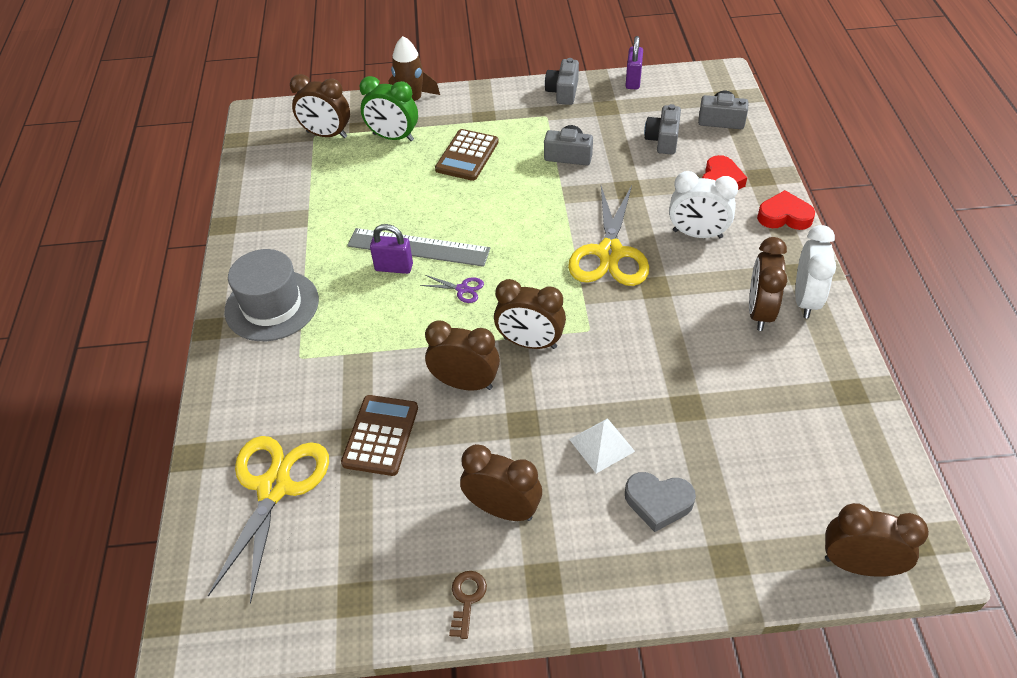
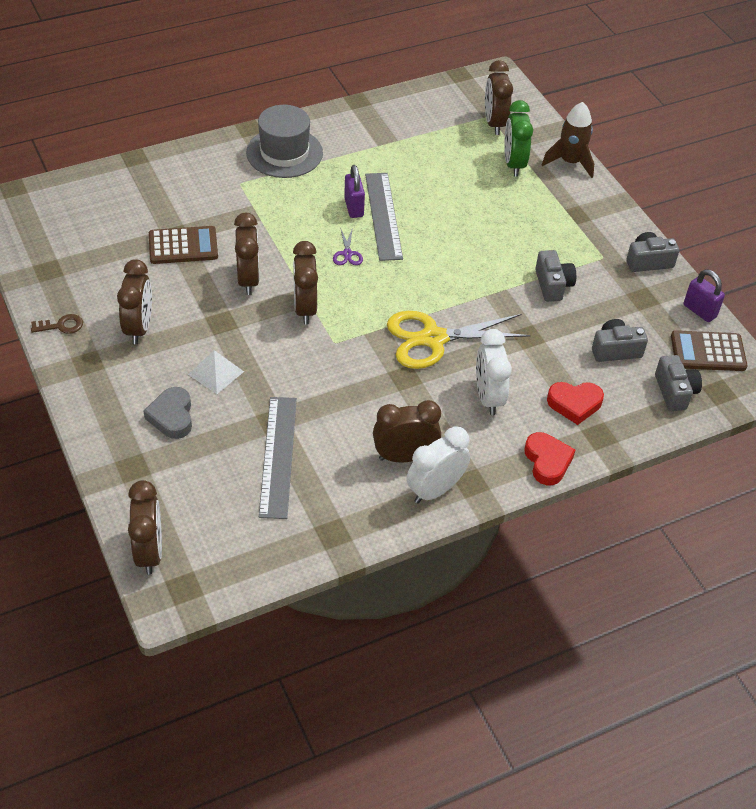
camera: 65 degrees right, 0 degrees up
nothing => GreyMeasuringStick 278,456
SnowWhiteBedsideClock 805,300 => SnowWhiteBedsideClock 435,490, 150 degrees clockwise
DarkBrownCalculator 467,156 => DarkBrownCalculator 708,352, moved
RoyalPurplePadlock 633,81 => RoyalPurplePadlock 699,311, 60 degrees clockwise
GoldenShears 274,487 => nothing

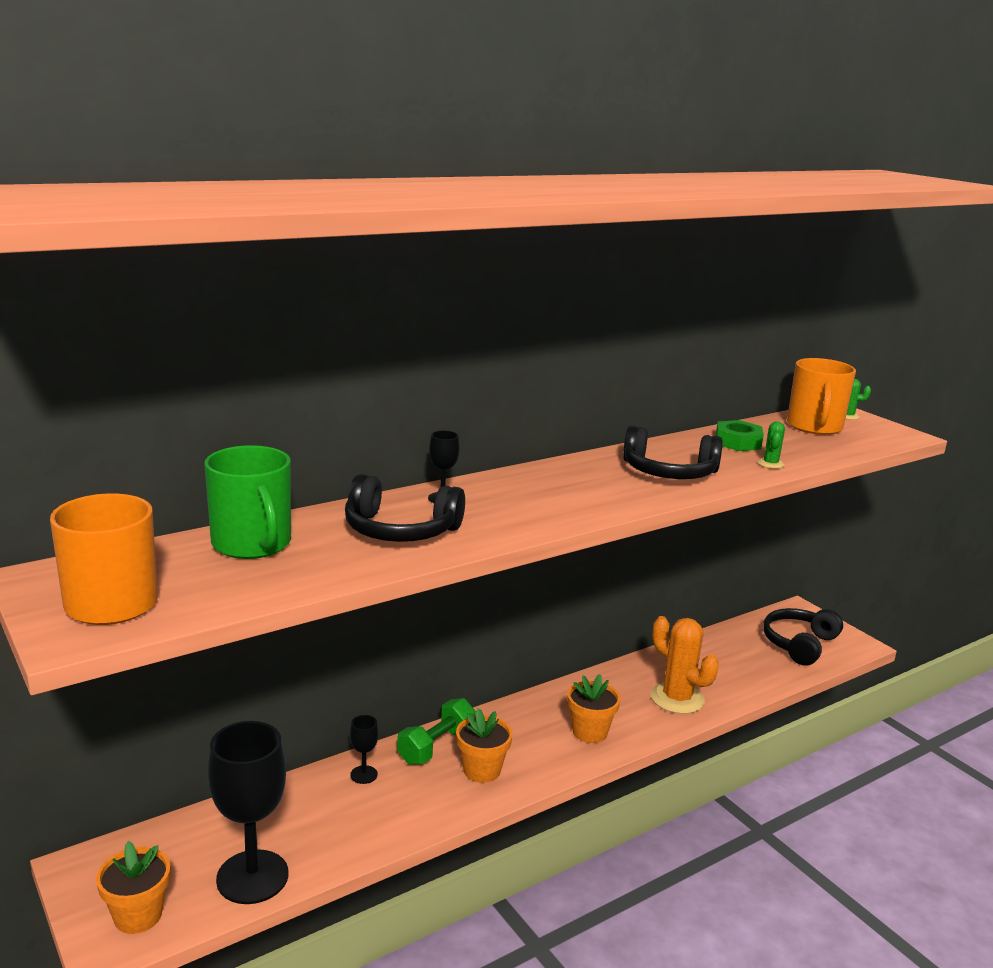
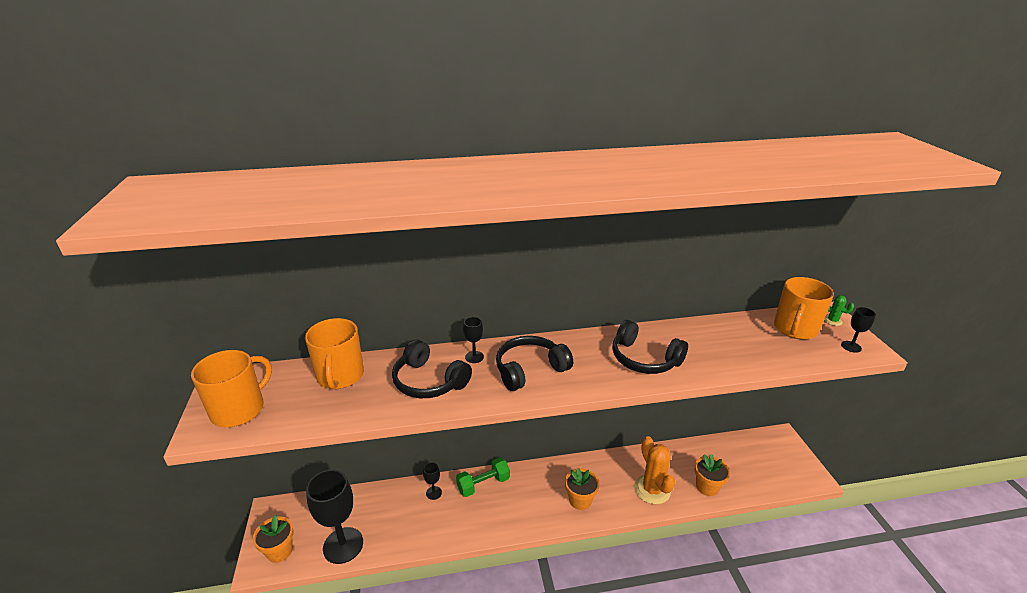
camera: 25 degrees right, 10 degrees up
LeafGreenTeaMug 252,544 => BrightOrangeTeaMug 340,376
JetBlackHeadphones 799,644 => JetBlackHeadphones 529,370, moved
BrightOrangeFlowerPot 482,770 => BrightOrangeFlowerPot 707,487, moved
nothing => JetBlackWineGlass 851,346
LeafGreenNut 738,442 => nothing
LeafGreenPricklyPlant 770,464 => nothing

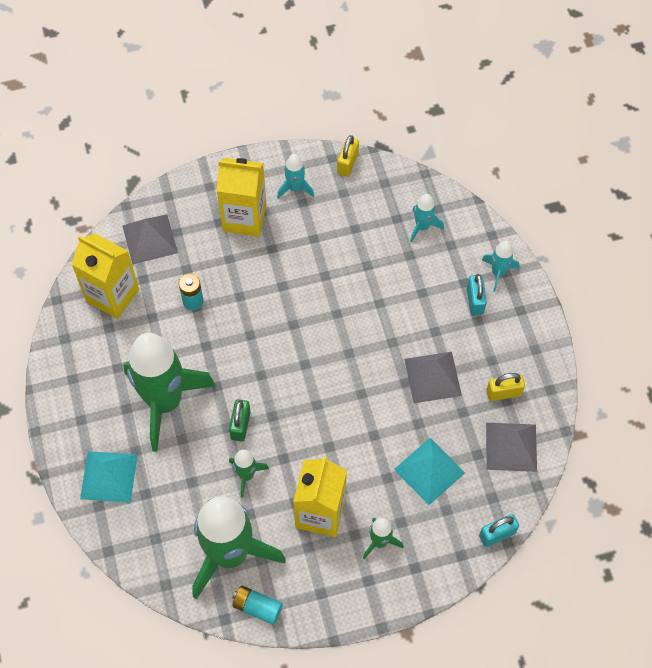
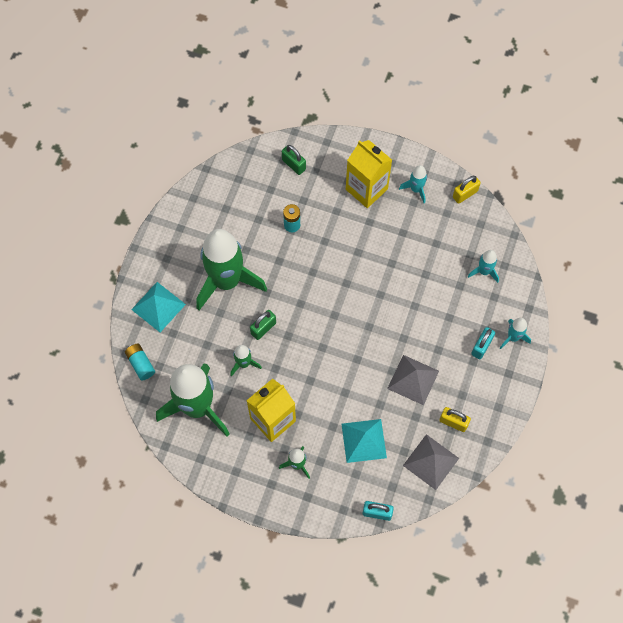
camera: 35 degrees right, 5 degrees up
AquaBattery 257,607 => AquaBattery 141,364, moved
GreyPyramid 150,239 => LeafGreenPadlock 294,164
GoldenMilkCarton 112,295 => nothing

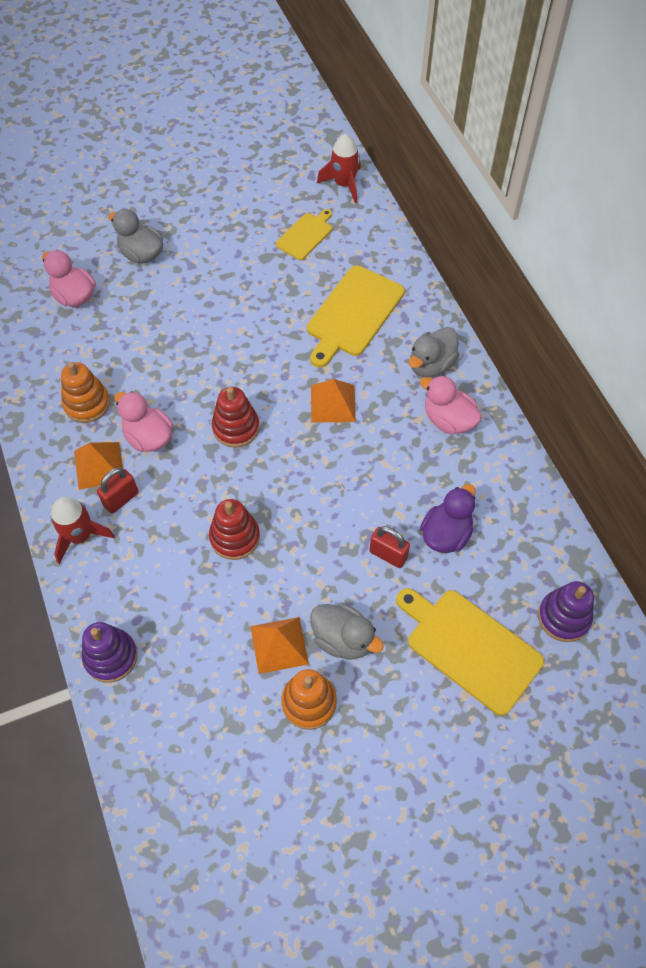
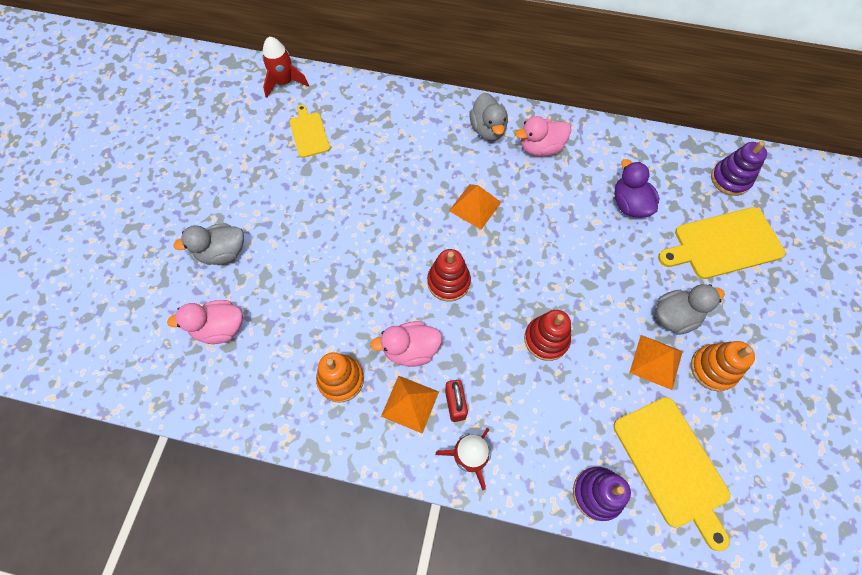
camera: 55 degrees left, 5 degrees up
GoldenBreadBoard 353,314 => GoldenBreadBoard 672,465, moved
RedPadlock 388,555 => nothing

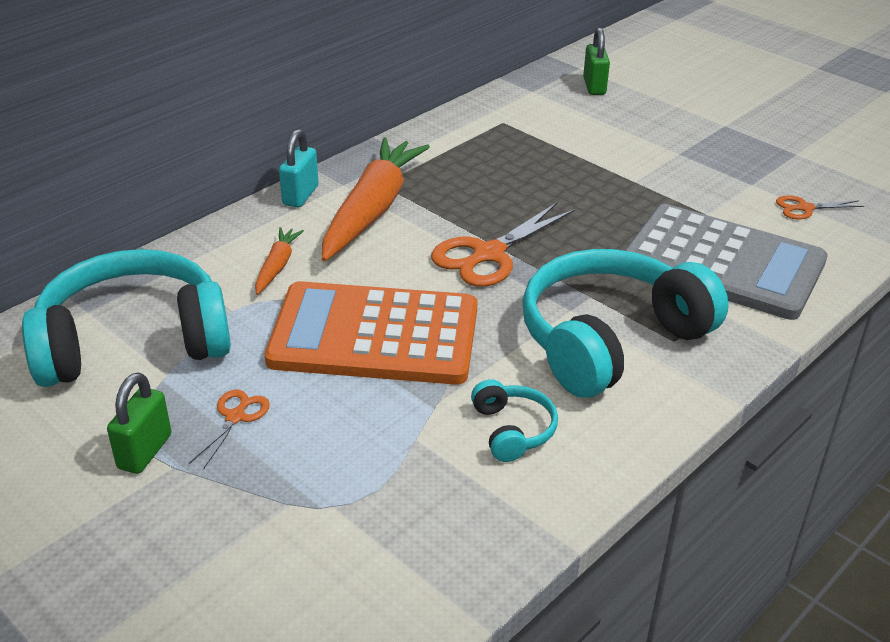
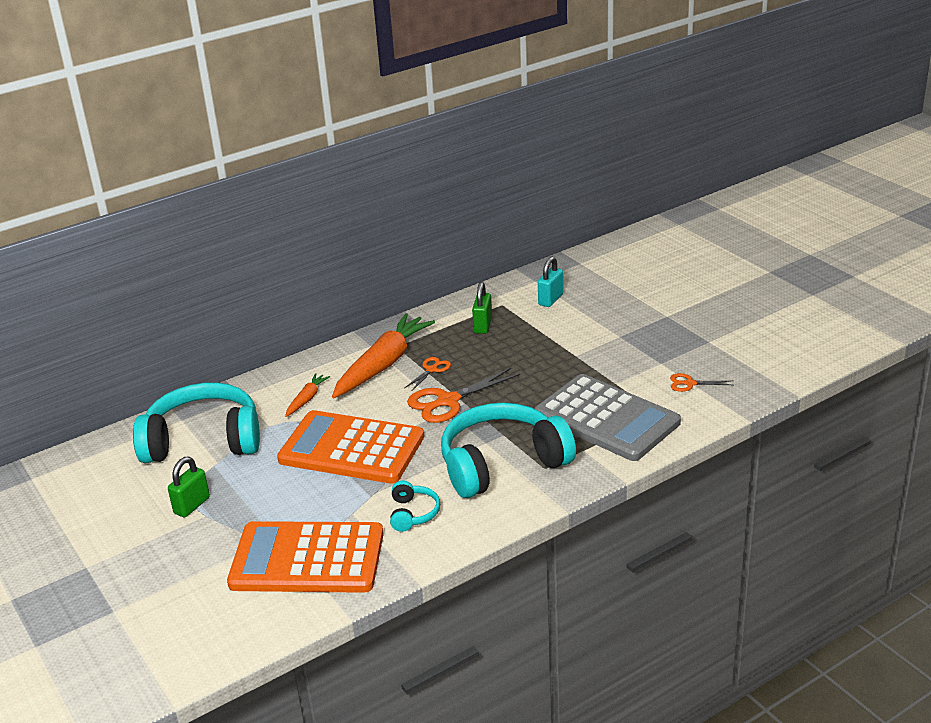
camera: 15 degrees right, 5 degrees down
nothing => BrightOrangeCalculator 307,559
BrightOrangeShears 235,417 => BrightOrangeShears 432,369, moved
LeafGreenPadlock 594,86 => LeafGreenPadlock 483,326, moved
AquaPadlock 300,195 => AquaPadlock 550,299, moved

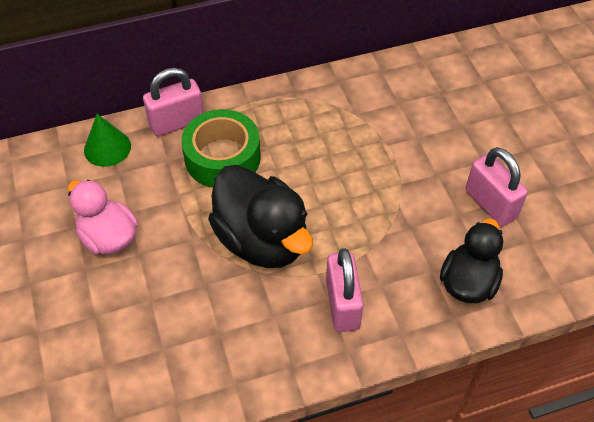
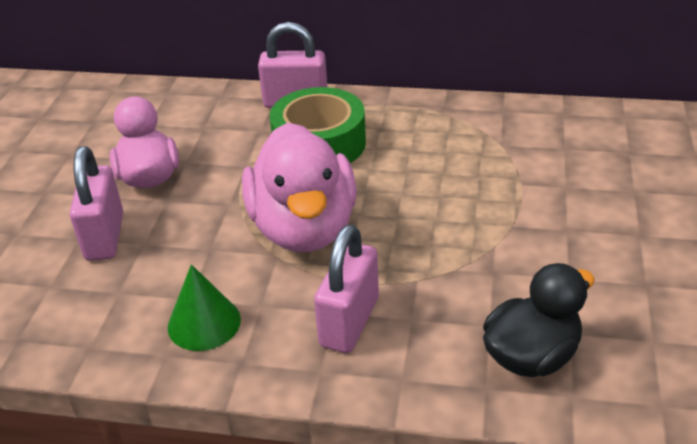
camera: 30 degrees right, 15 degrees down
RosePinkPadlock 490,204 => RosePinkPadlock 105,236, moved
LeafGreenSolidCone 107,148 => LeafGreenSolidCone 204,323, moved
JetBlackRubberDuck 262,240 => RosePinkRubberDuck 304,228

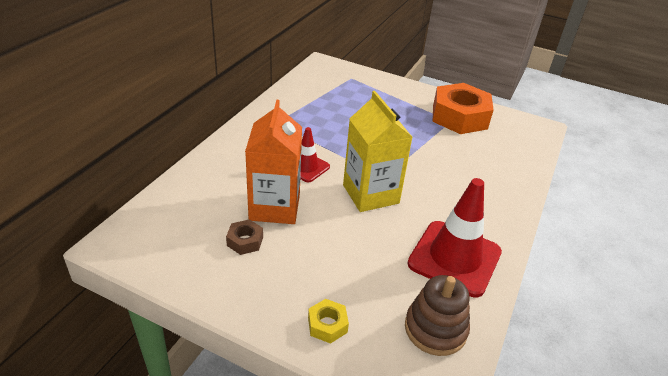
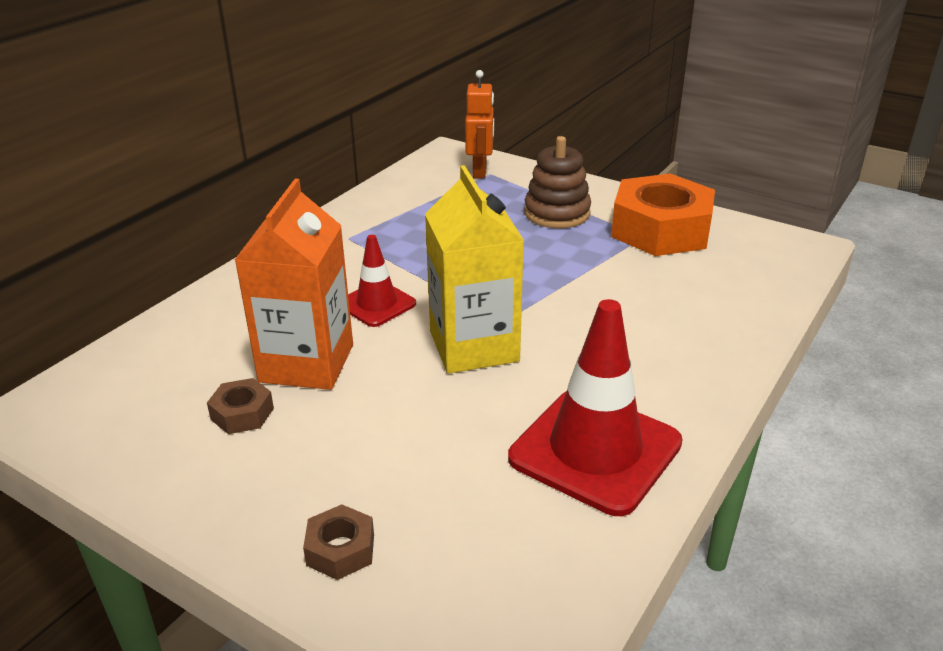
camera: 10 degrees right, 5 degrees down
GoldenNut 327,325 => DarkBrownNut 340,550
nothing => BrightOrangeRobot 480,171
DarkBrownStackingRings 435,329 => DarkBrownStackingRings 557,213, moved

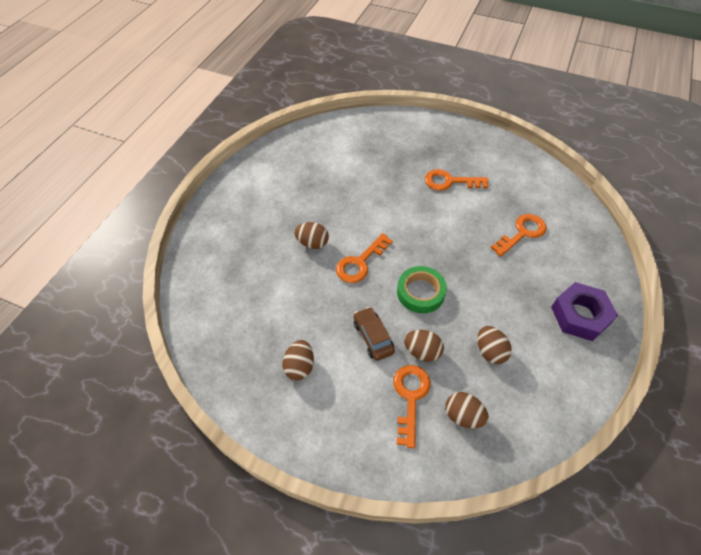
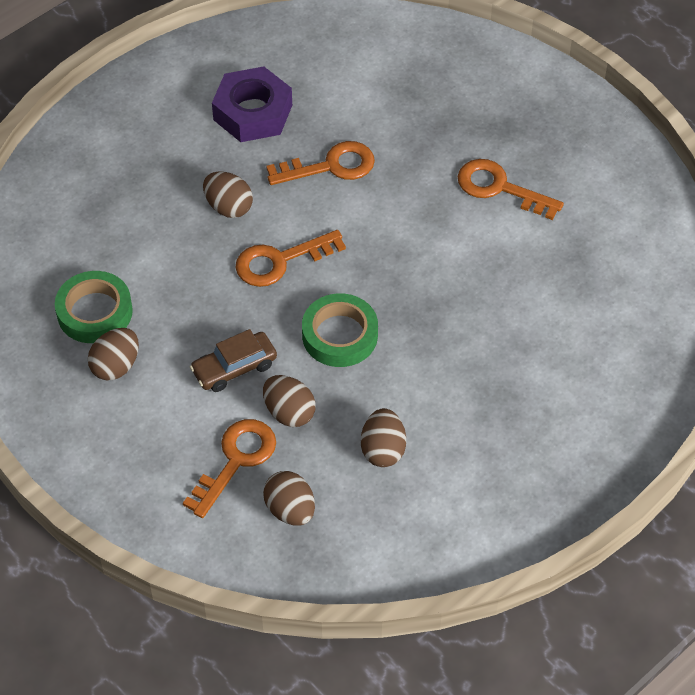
camera: 25 degrees right, 0 degrees up
nothing => LeafGreenStickyTape 94,312
DarkBrownAutomobile 373,337 => DarkBrownAutomobile 234,368, 120 degrees counterclockwise
RoyalPurpleNut 580,315 => RoyalPurpleNut 252,112, moved
BrightOrangeDoorKey 522,233 => BrightOrangeDoorKey 330,166, moved

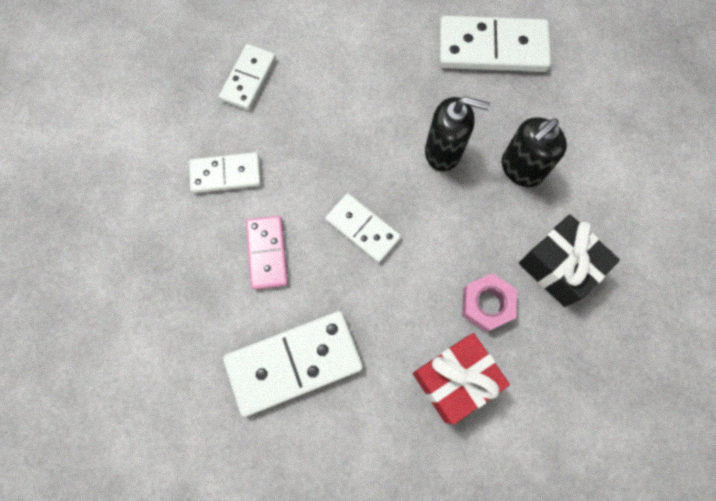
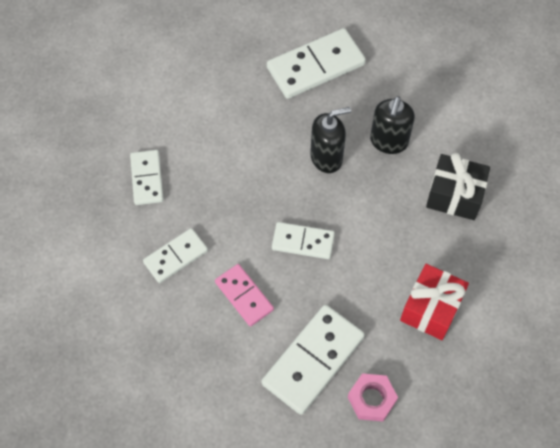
camera: 30 degrees left, 10 degrees down
RosePinkNut 487,304 => RosePinkNut 371,399, moved

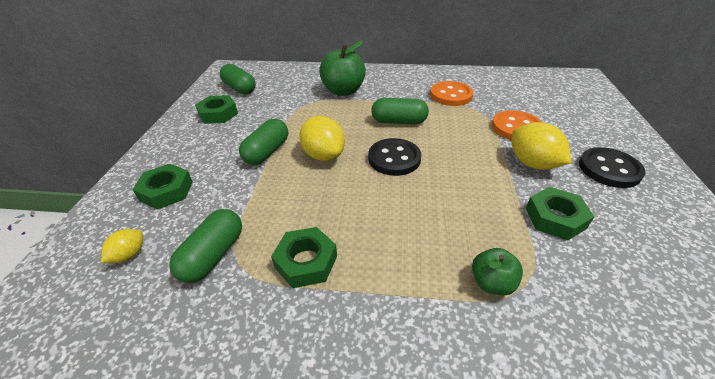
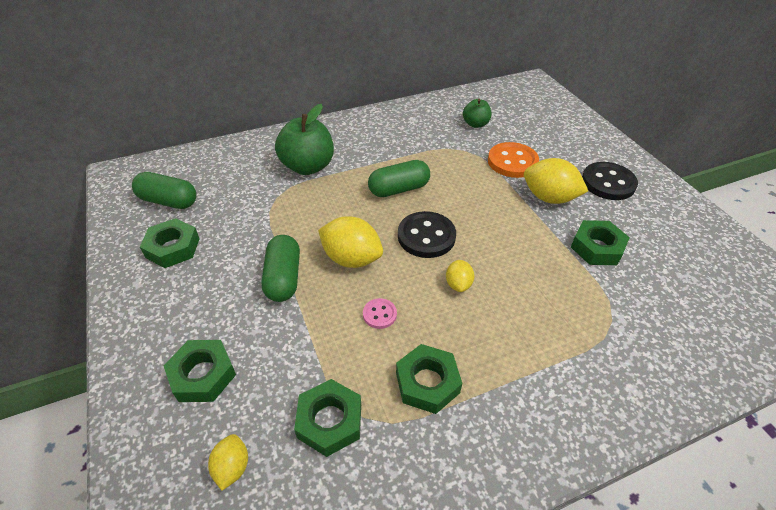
camera: 30 degrees left, 5 degrees up
LeafGreenCapsule 213,255 => LeafGreenNut 329,421
nothing => RosePinkSewingButton 379,314
nothing => GoldenCitrusFruit 458,284
LeafGreenApple 492,283 => LeafGreenApple 475,124, moved
BrightOrangeSewingButton 451,95 => nothing

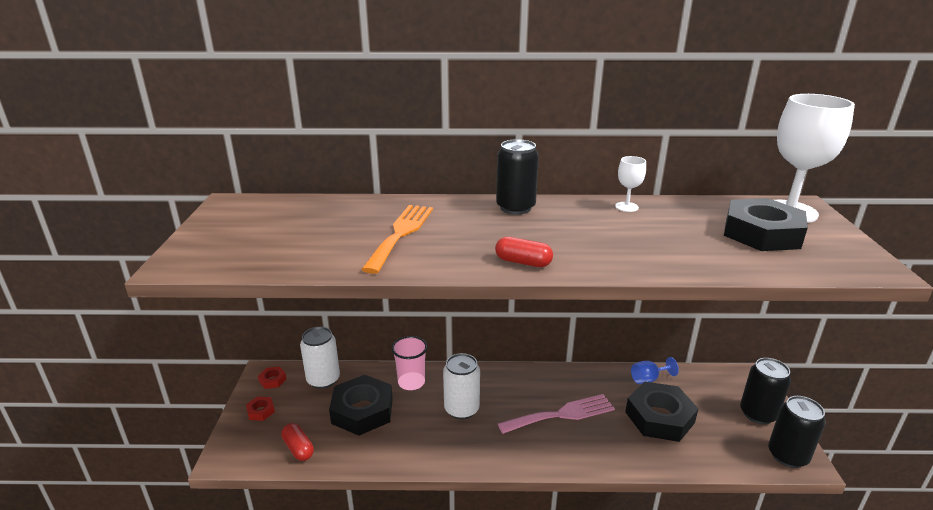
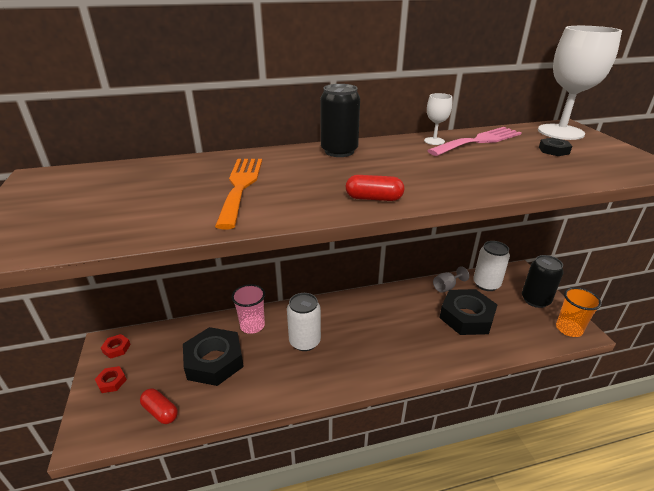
camera: 15 degrees left, 5 degrees up
RosePinkFork 561,414 => RosePinkFork 479,141, moved
CobaltWineGlass 648,379 => GreyWineGlass 446,287
SnowWhiteTin 323,380 => SnowWhiteTin 486,284, moved
JetBlackNut 762,233 => JetBlackNut 553,150, x0.43
JetBlackTin 787,455 => BrightOrangeBeaker 568,329

